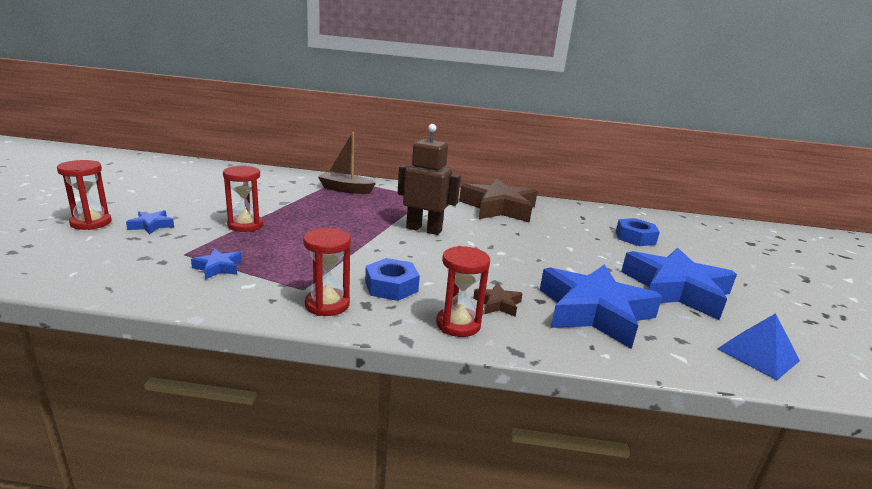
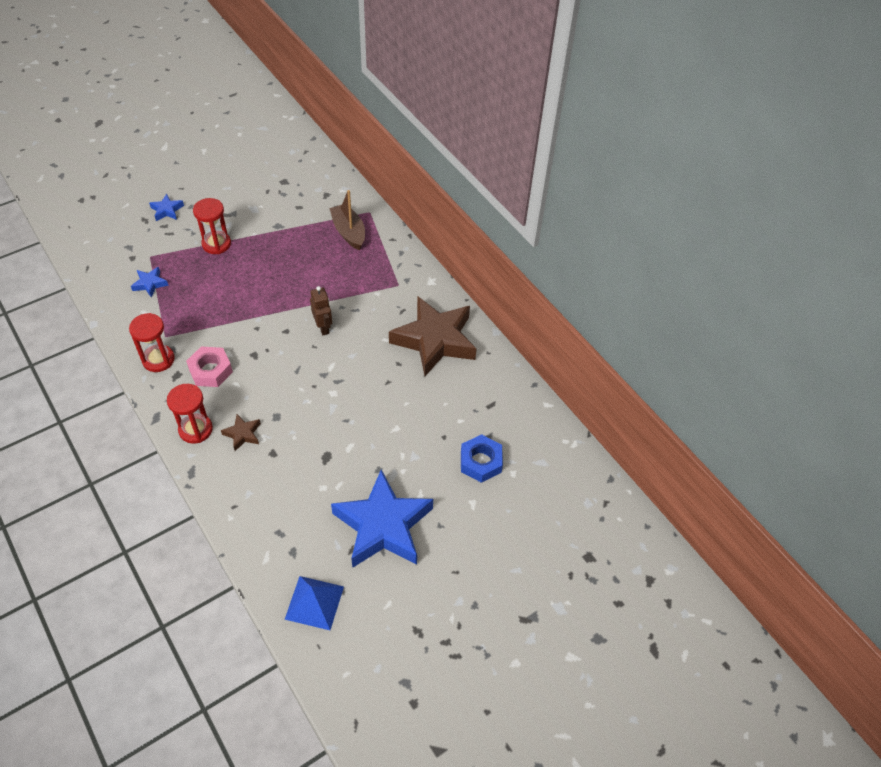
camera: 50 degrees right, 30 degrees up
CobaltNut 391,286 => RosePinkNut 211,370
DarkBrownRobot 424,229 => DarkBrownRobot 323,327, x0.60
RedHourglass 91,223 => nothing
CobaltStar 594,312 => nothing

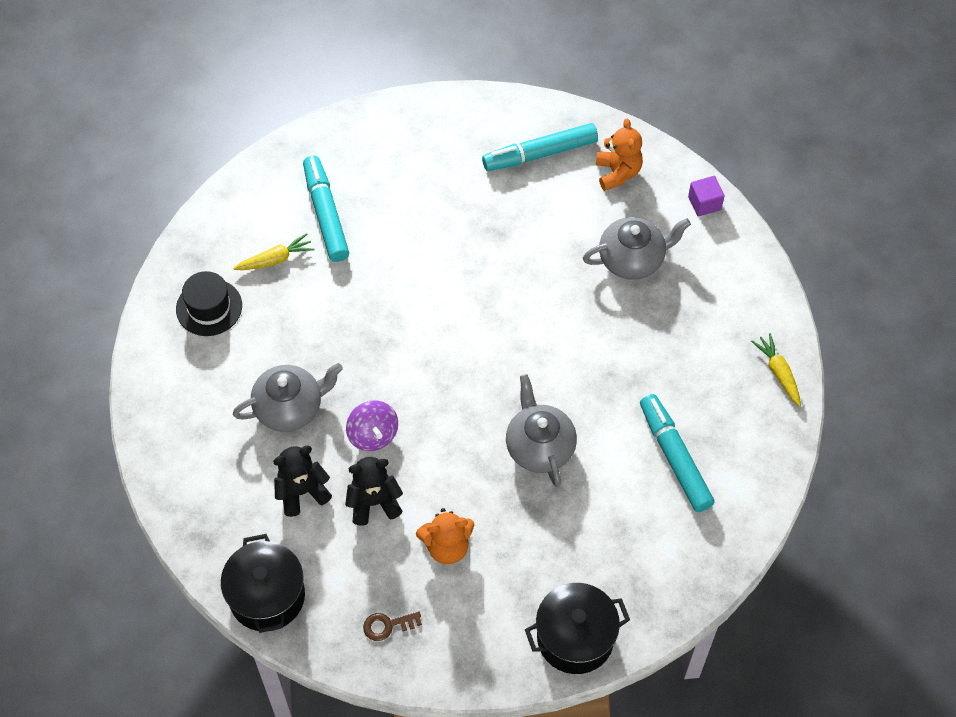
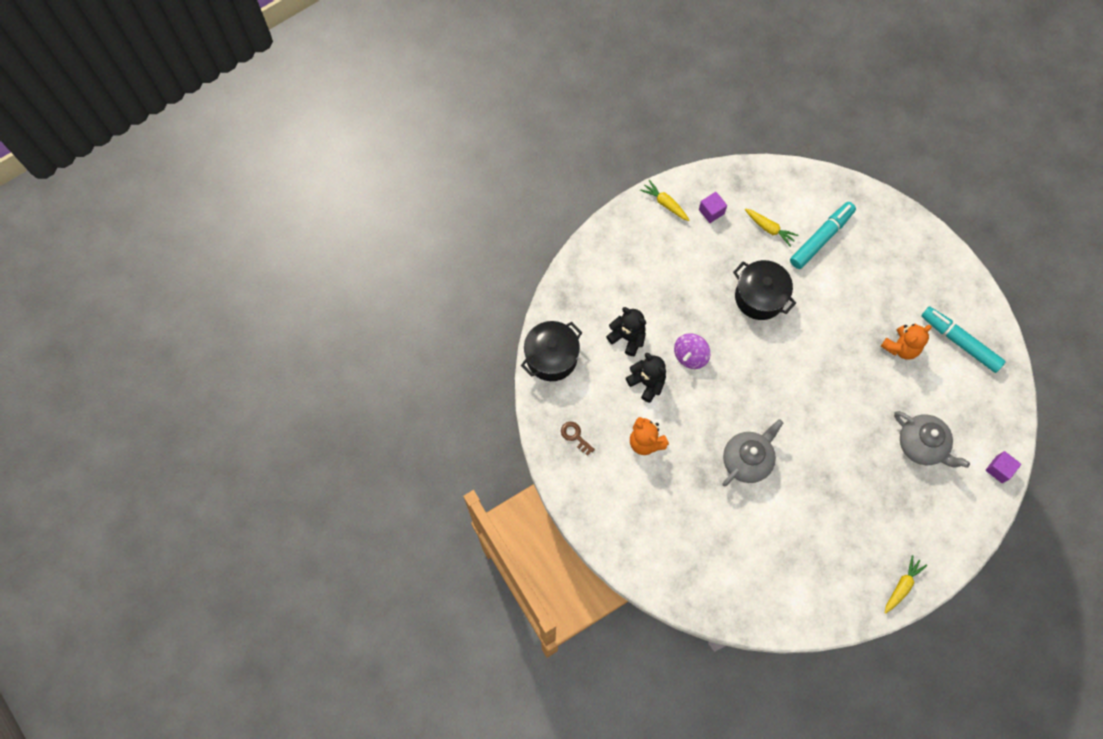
camera: 60 degrees right, 10 degrees up
nothing => GoldenRootVegetable 665,203
JetBlackTopHat 209,307 => RoyalPurpleSolidCube 711,211
JetBlackStockpot 575,638 => JetBlackStockpot 759,297, moved
BrightOrangeTeddyBear 617,173 => BrightOrangeTeddyBear 901,347, moved
GreyTeaPot 290,407 => nothing
AquaFeltPen 674,457 => nothing

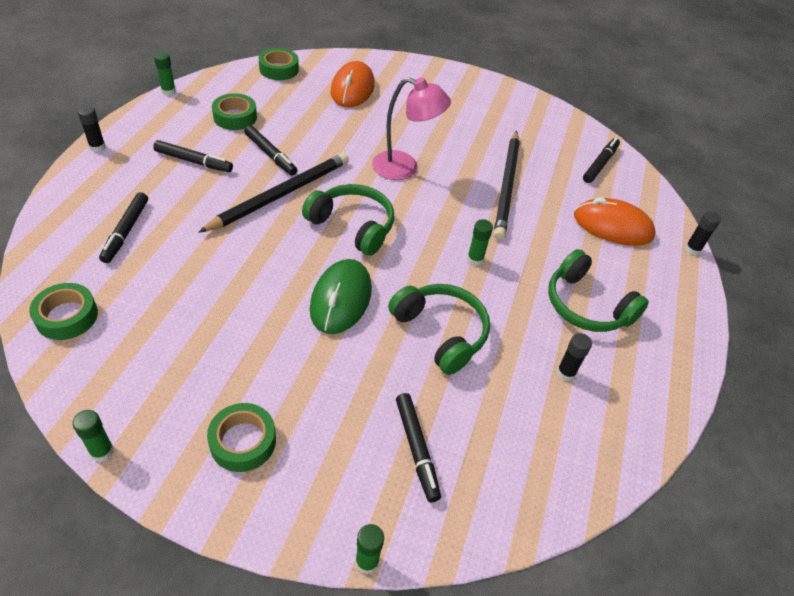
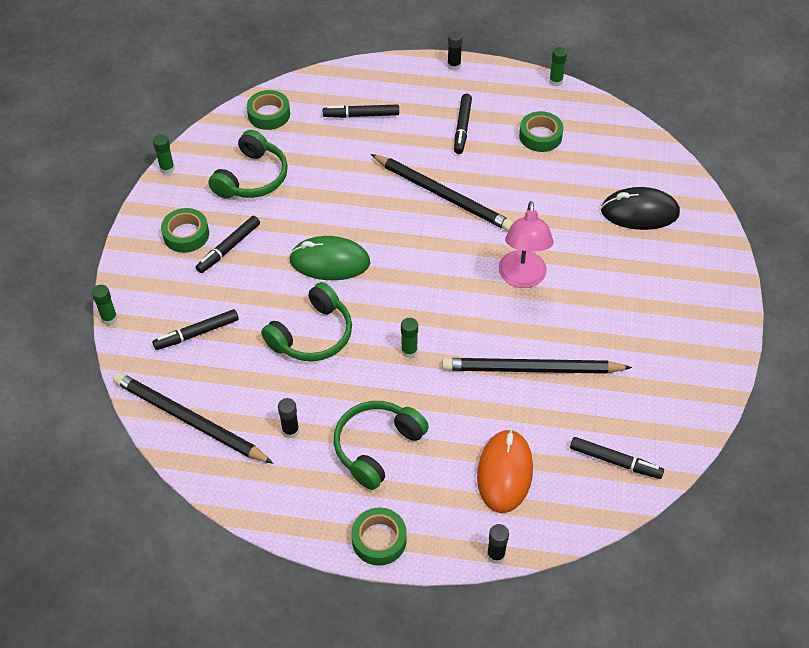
camera: 85 degrees right, 5 degrees up
nothing => JetBlackPencil 189,420
JetBlackFeltPen 270,155 => JetBlackFeltPen 229,248, moved
LeafGreenHeadphones 352,226 => LeafGreenHeadphones 252,178, moved
LeafGreenStickyTape 279,69 => LeafGreenStickyTape 379,540, moved
BrightOrangeMouse 352,89 => JetBlackMouse 639,212

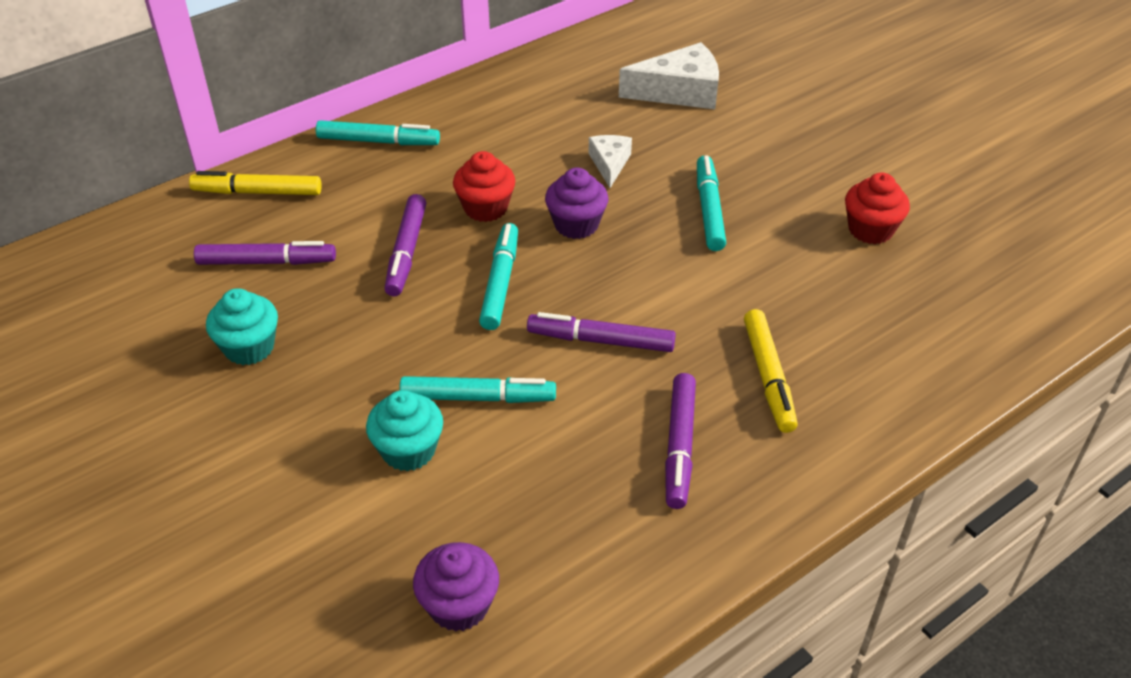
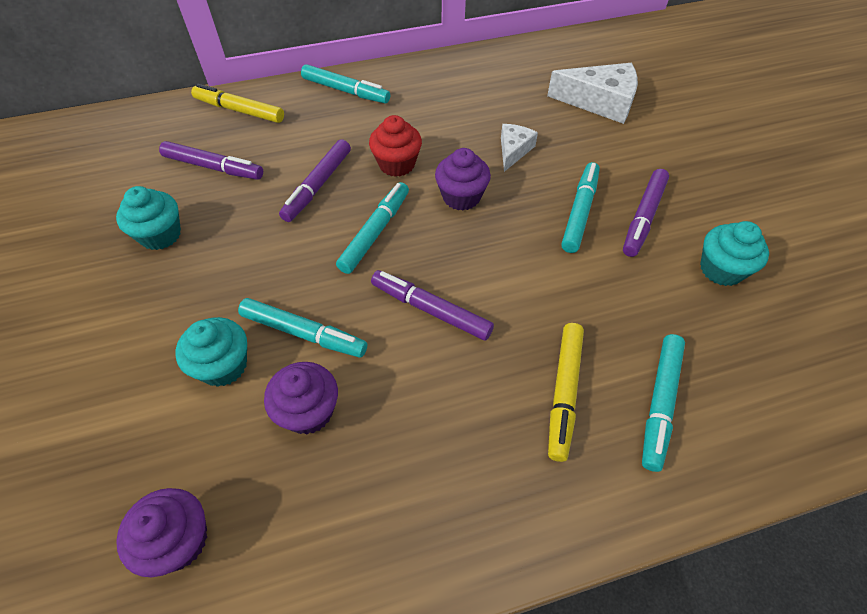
camera: 20 degrees right, 10 degrees up
nothing => RoyalPurpleFairyCake 308,411
RoyalPurpleFeltPen 679,446 => RoyalPurpleFeltPen 643,217, moved
nothing => AquaFeltPen 660,403
RedFairyCake 870,230 => AquaFairyCake 721,269

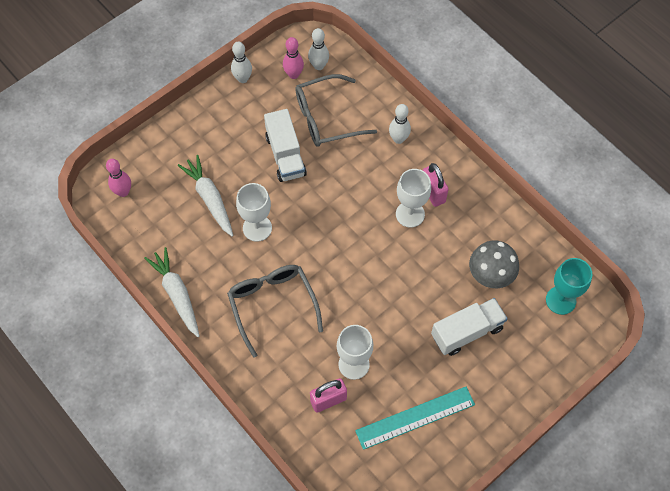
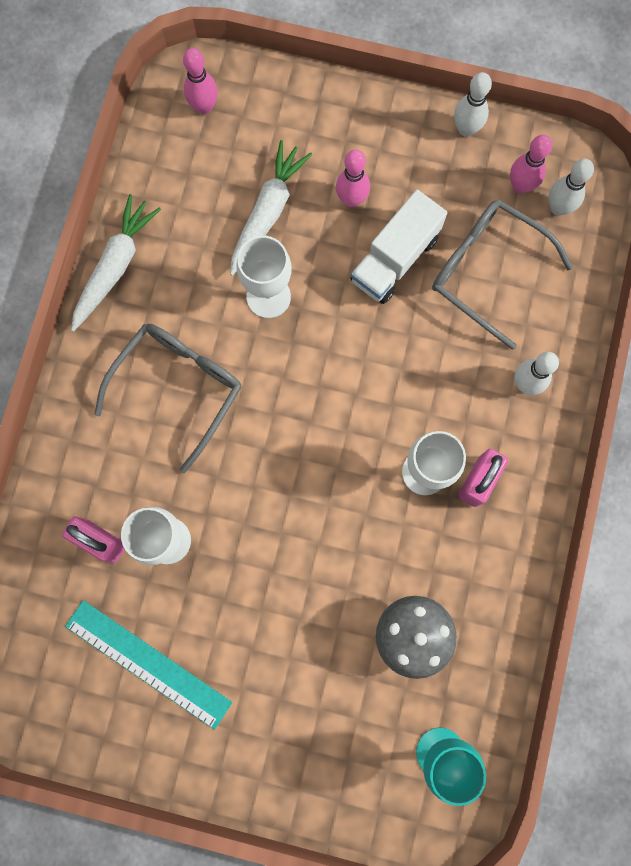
camera: 55 degrees right, 15 degrees up
nothing => RosePinkBowlingPin 351,199
SnowWhiteToyTruck 467,332 => nothing

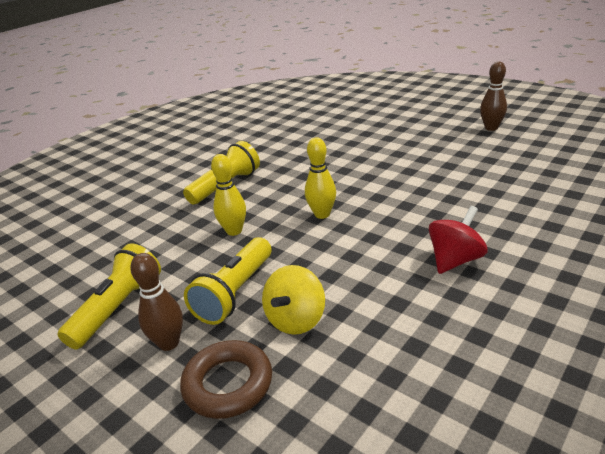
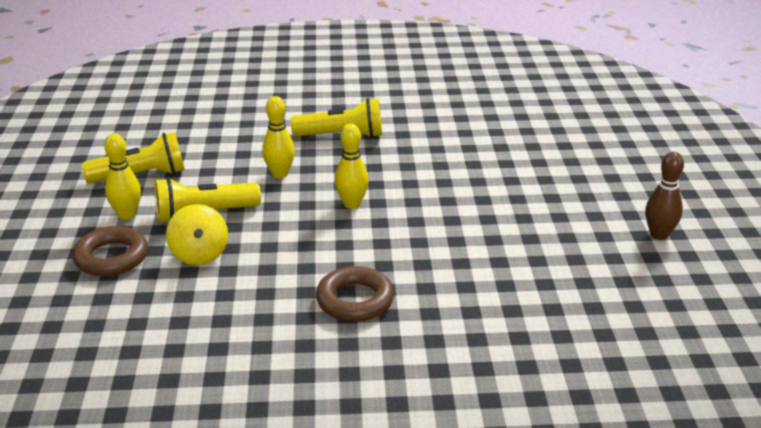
camera: 45 degrees right, 0 degrees up
DarkBrownBowlingPin 169,343 => GoldenBowlingPin 127,215
GoldenSpinningTop 296,320 => GoldenSpinningTop 199,255, 90 degrees counterclockwise
RedSpinningTop 455,260 => DarkBrownHoop 355,300

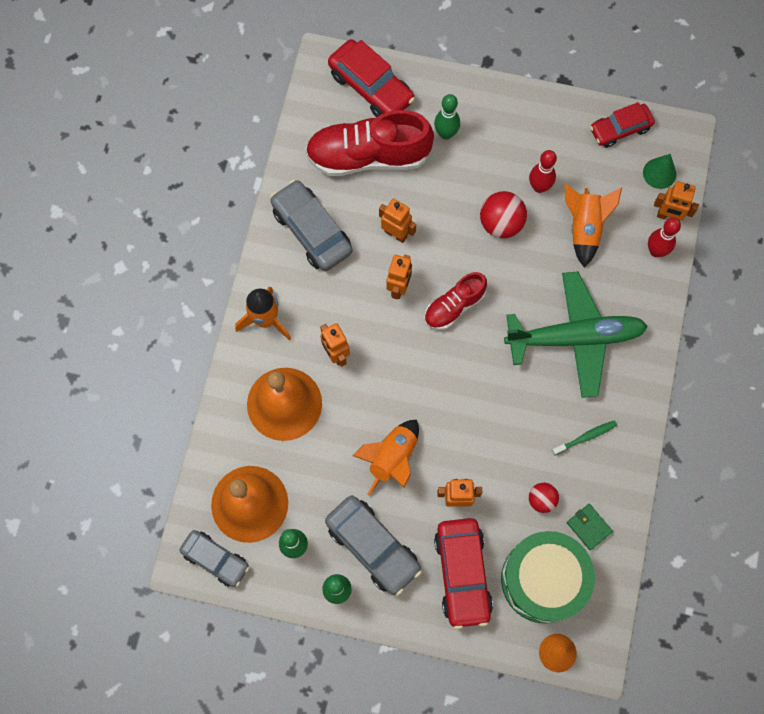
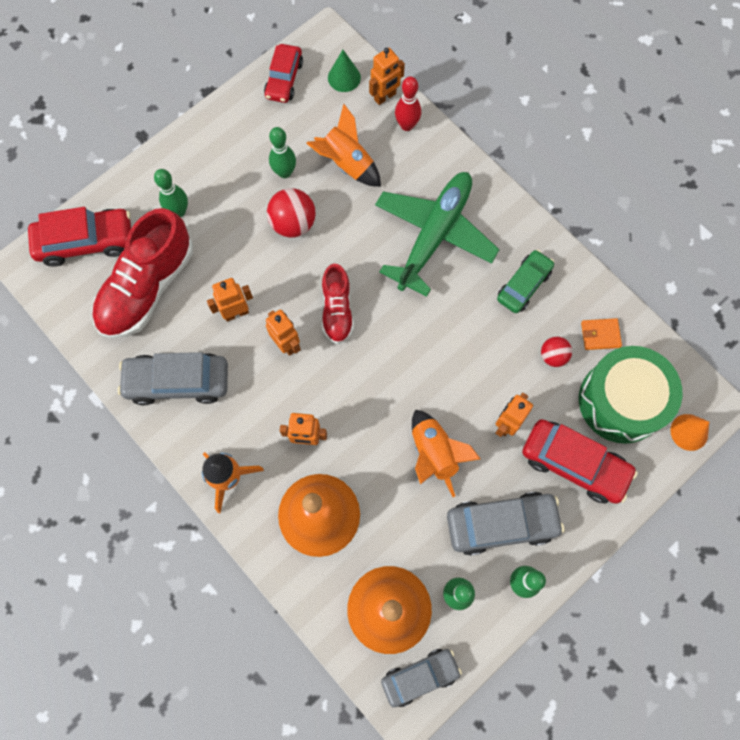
camera: 55 degrees left, 0 degrees up
RedBowlingPin 539,187 => LeafGreenBowlingPin 284,172
LeafGreenToothbrush 585,437 => LeafGreenAutomobile 523,285
LeafGreenCardWallet 588,527 => BrightOrangeCardWallet 600,335

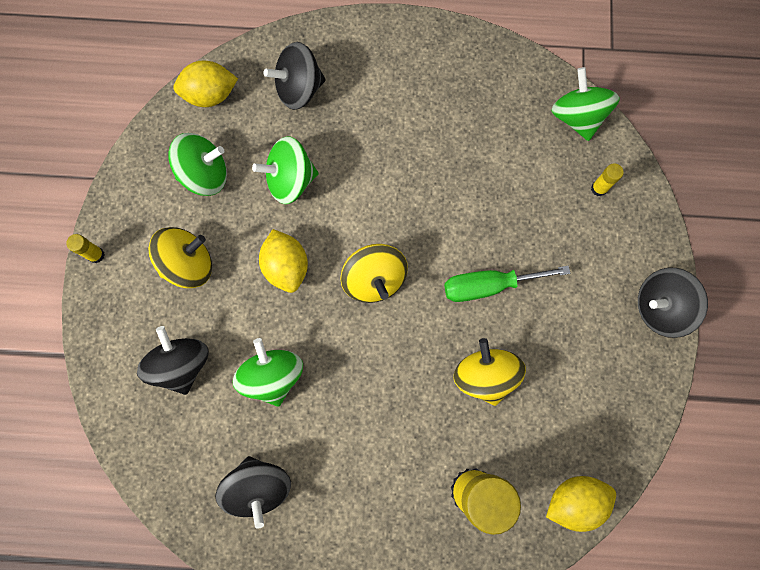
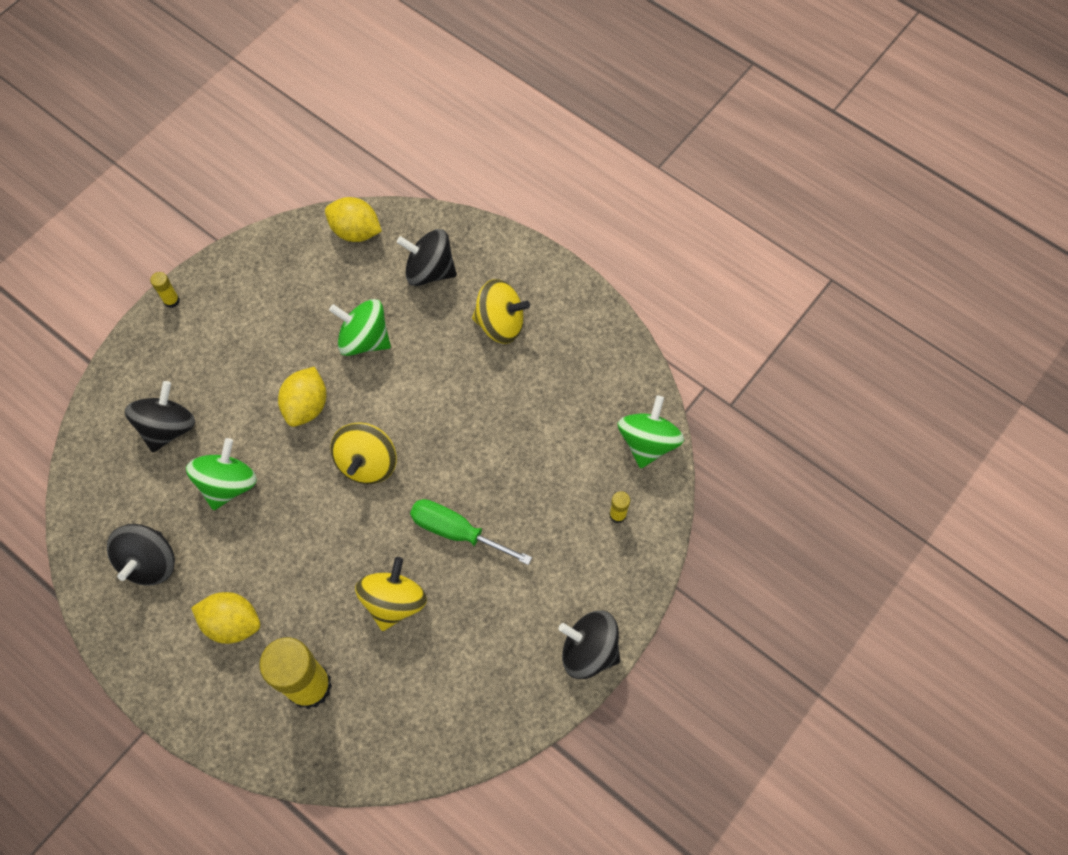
camera: 35 degrees right, 10 degrees down
GoldenCitrusFruit 573,500 => GoldenCitrusFruit 232,623, moved
GoldenSpinningTop 189,264 => GoldenSpinningTop 500,323, moved
LeafGreenSpinningTop 205,175 => nothing

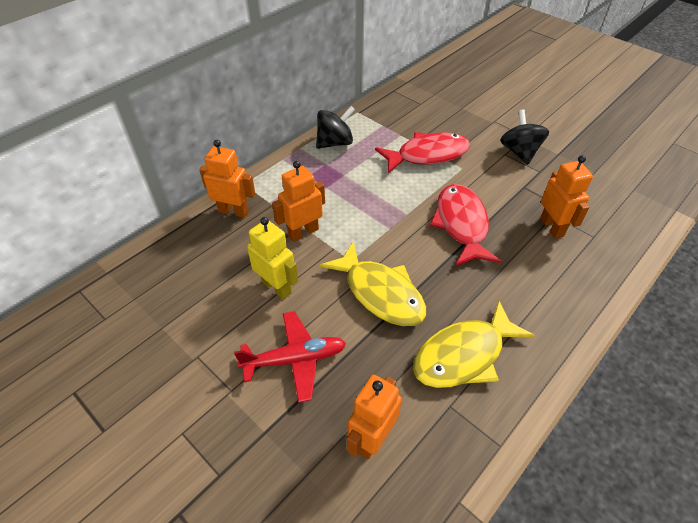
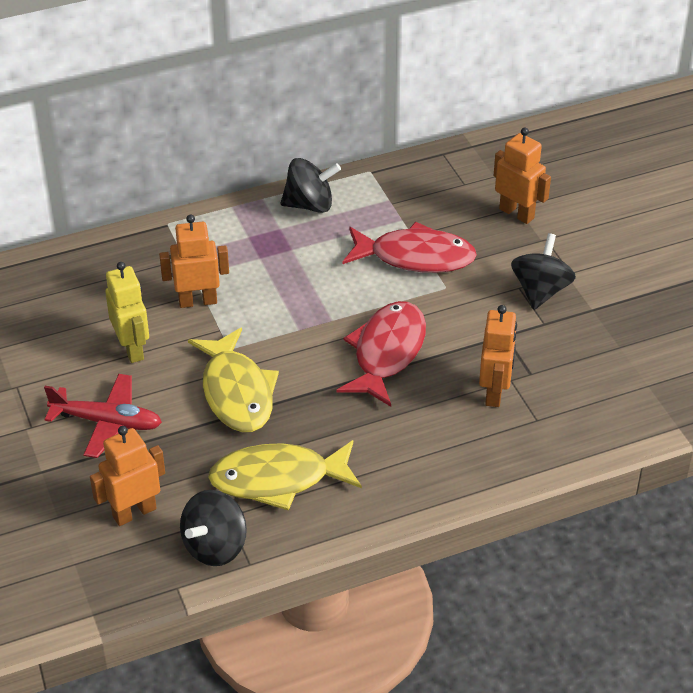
camera: 25 degrees right, 5 degrees down
nothing => JetBlackSpinningTop 215,546
BrightOrangeRobot 233,211 => BrightOrangeRobot 517,213, moved

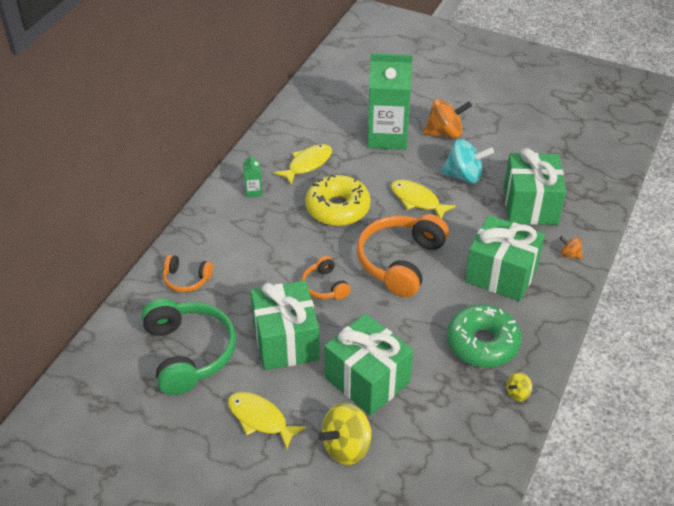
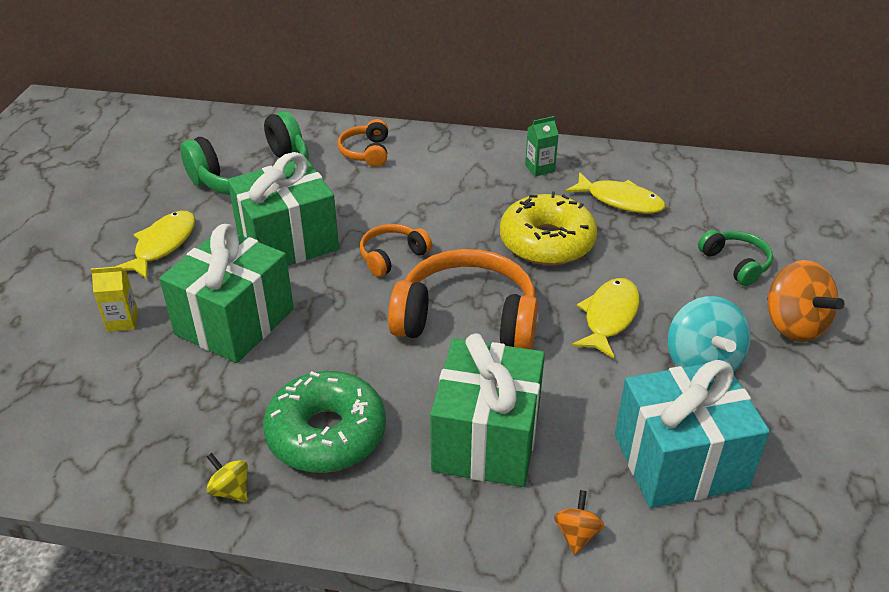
camera: 75 degrees right, 5 degrees down
GoldenSpinningTop 346,447 => GoldenMilkCarton 122,321
LeafGreenGift 530,205 => AquaGift 680,461
LeafGreenMilkCarton 387,136 => LeafGreenHeadphones 735,264

